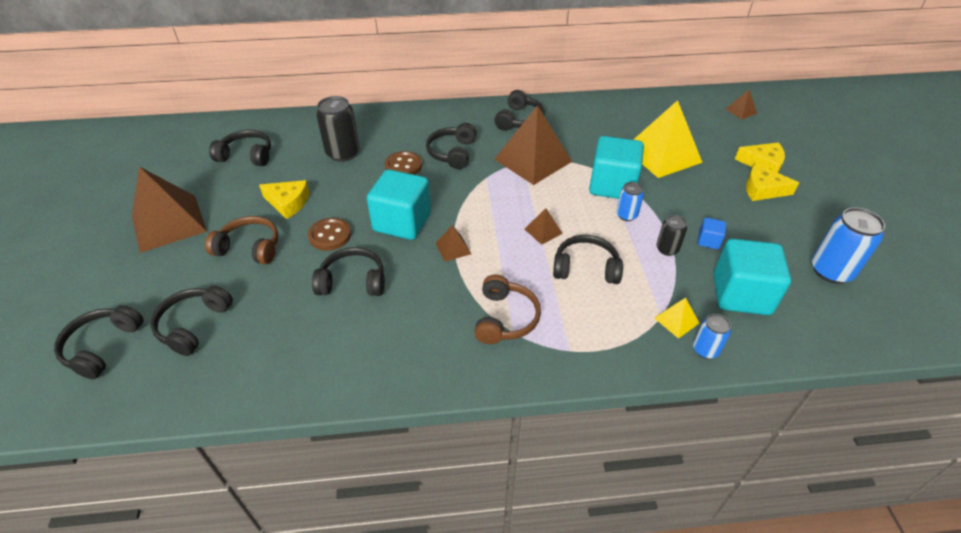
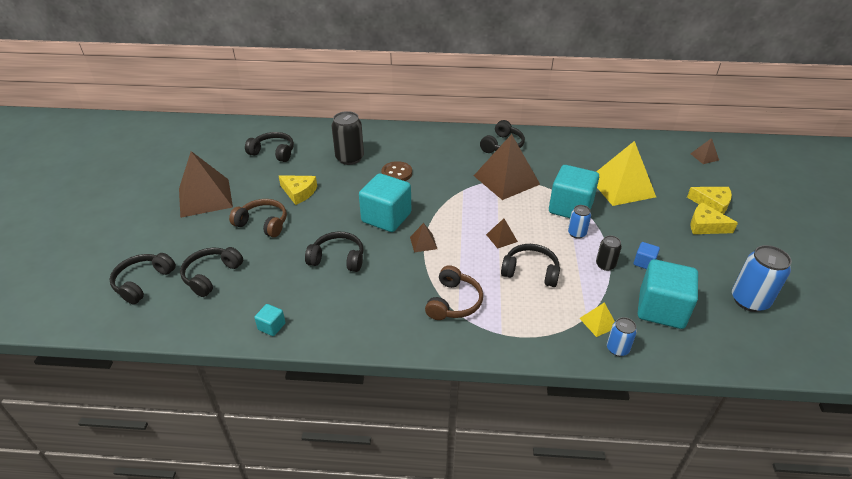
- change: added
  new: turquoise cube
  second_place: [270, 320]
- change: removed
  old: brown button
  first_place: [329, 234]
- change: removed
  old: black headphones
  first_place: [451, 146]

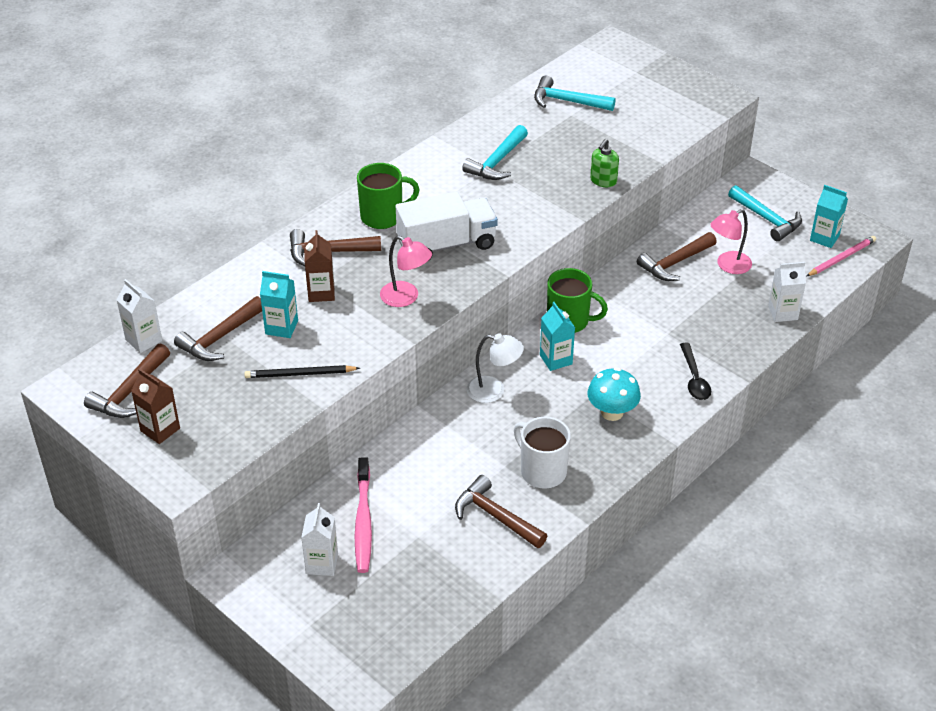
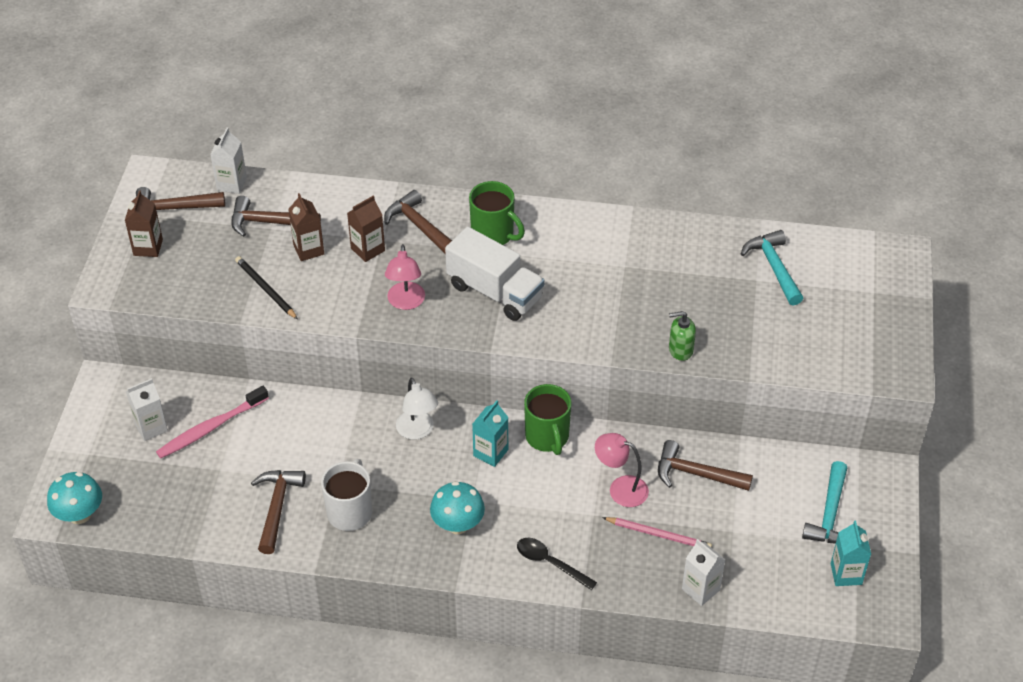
- change: added
  new: turquoise mushroom
  second_place: [74, 498]
- change: recoloured
  old: turquoise carton
  new: brown carton
  first_place: [279, 304]
  second_place: [306, 227]
- change: turned
  old: black spoon
  first_place: [695, 371]
  second_place: [557, 564]
  degrees: 75
- change: moved
  old: pink lamp
  first_place: [731, 241]
  second_place: [622, 470]
- change: moved
  old: pink pencil
  first_place: [841, 256]
  second_place: [657, 532]
- change: removed
  old: turquoise hammer
  first_place: [495, 152]

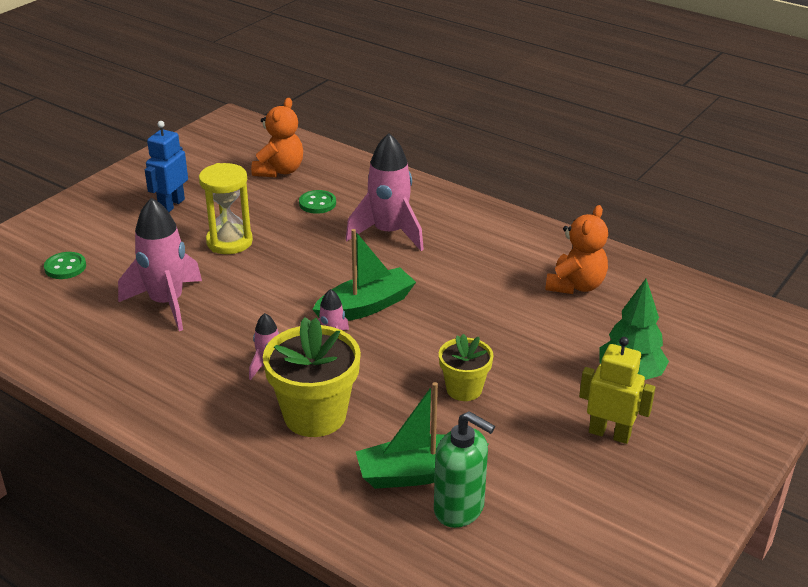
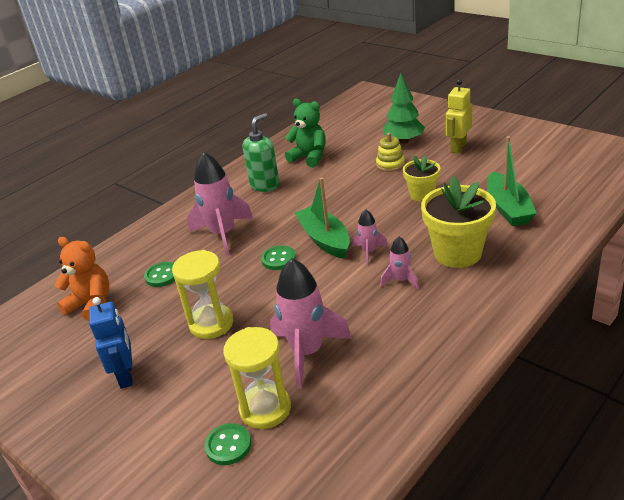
- change: turned
  old: blue robot
  first_place: [166, 166]
  second_place: [111, 343]
  degrees: -135
- change: added
  new: yellow hourglass
  second_place: [257, 378]
- change: moved
  old: green soap dispenser
  first_place: [464, 469]
  second_place: [261, 152]
- change: added
  new: green button
  second_place: [278, 257]
- change: recoloured
  old: orange teddy bear
  new: green teddy bear
  first_place: [576, 249]
  second_place: [305, 133]
- change: added
  new: yellow stacking toy
  second_place: [390, 152]

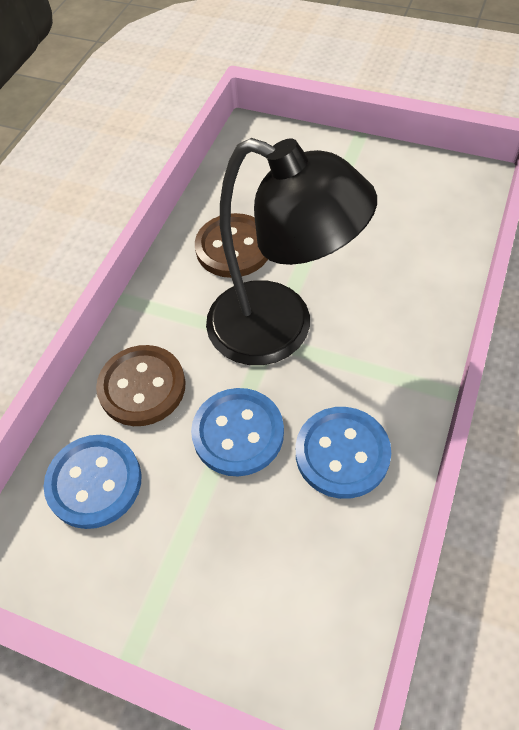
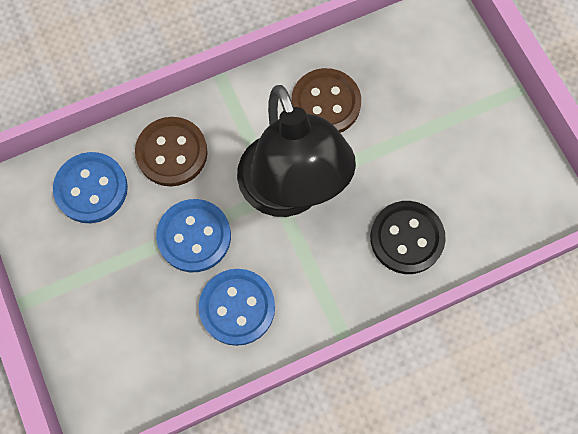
- change: added
  new: black button
  second_place: [408, 237]

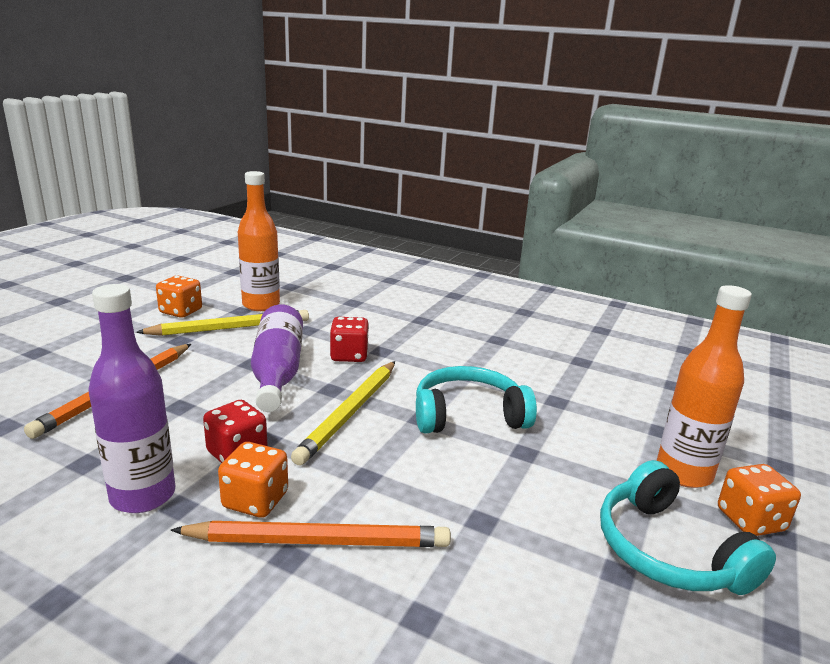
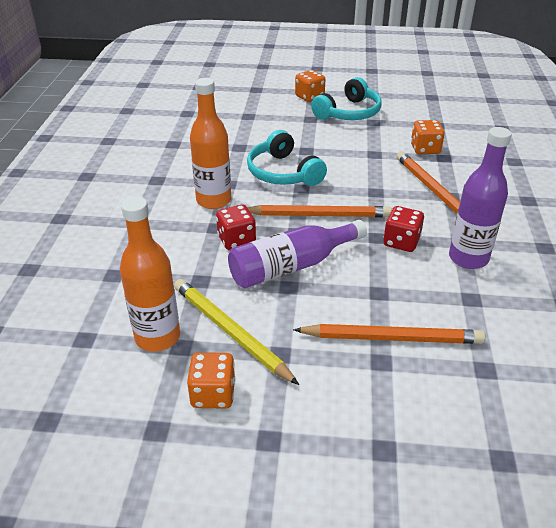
- change: moved
  old: orange bottle
  first_place: [704, 386]
  second_place: [210, 143]
- change: recoloured
  old: yellow pencil
  new: orange pencil
  first_place: [343, 413]
  second_place: [319, 211]
- change: moved
  old: orange dice
  first_place: [253, 480]
  second_place: [428, 137]

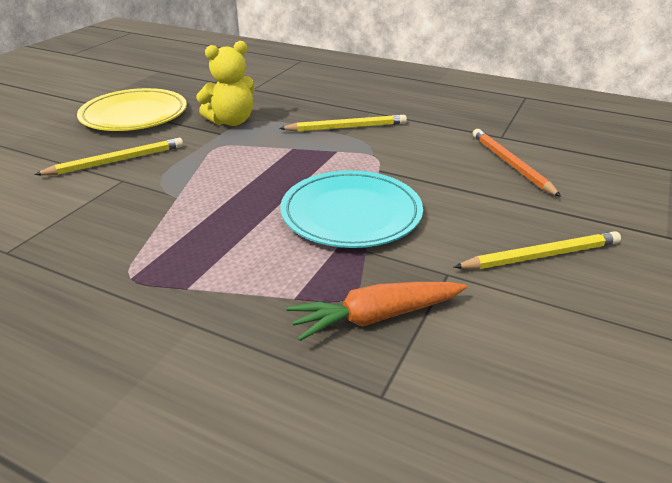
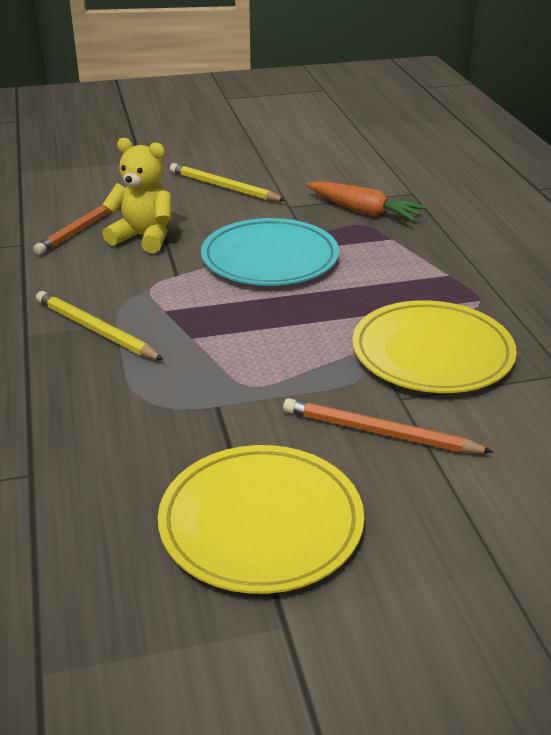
- change: moved
  old: yellow teddy bear
  first_place: [225, 83]
  second_place: [136, 195]
- change: recoloured
  old: yellow pencil
  new: orange pencil
  first_place: [108, 156]
  second_place: [388, 425]
- change: added
  new: yellow plate
  second_place: [434, 346]

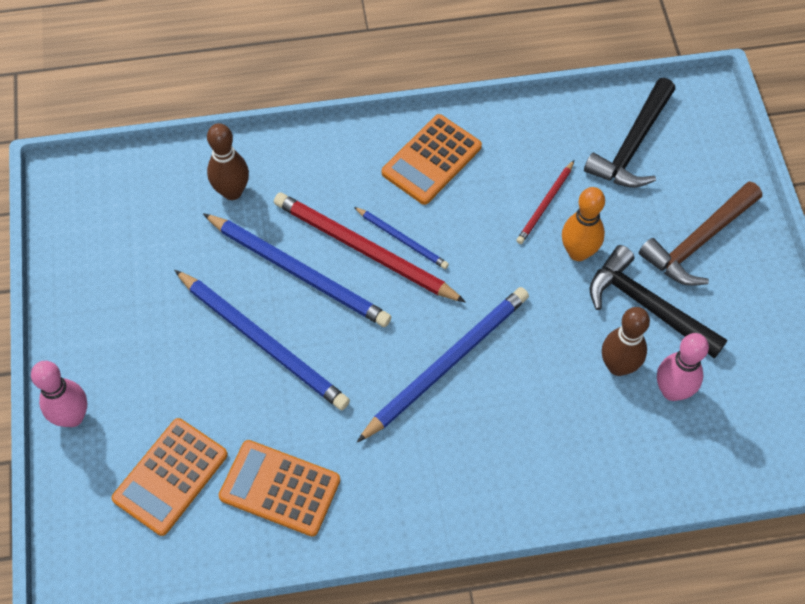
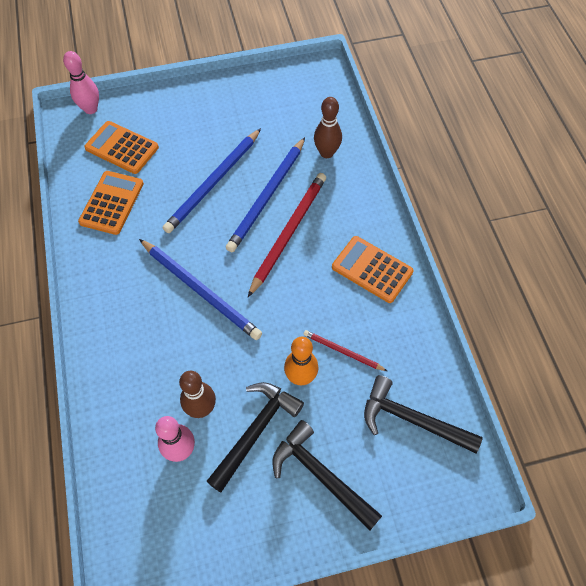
- change: moved
  old: pink bowling pin
  first_place: [59, 394]
  second_place: [81, 82]
- change: recoloured
  old: brown hammer
  new: black hammer
  first_place: [700, 233]
  second_place: [327, 475]
- change: removed
  old: blue pencil
  first_place: [401, 238]

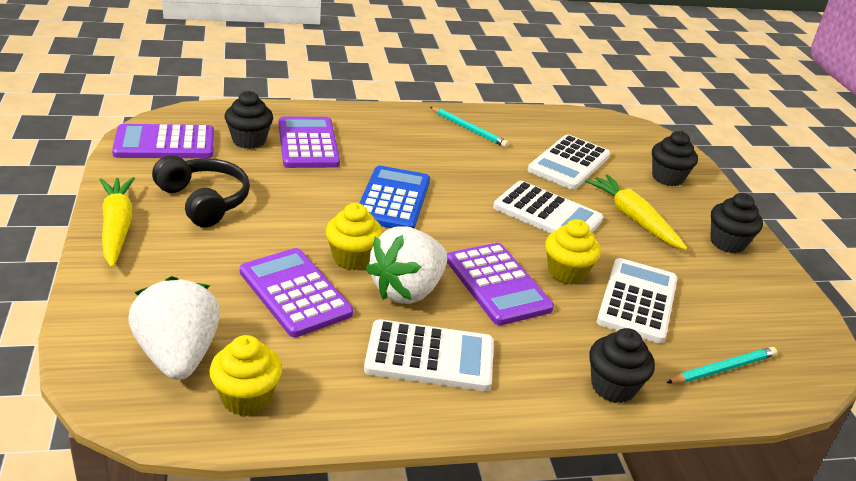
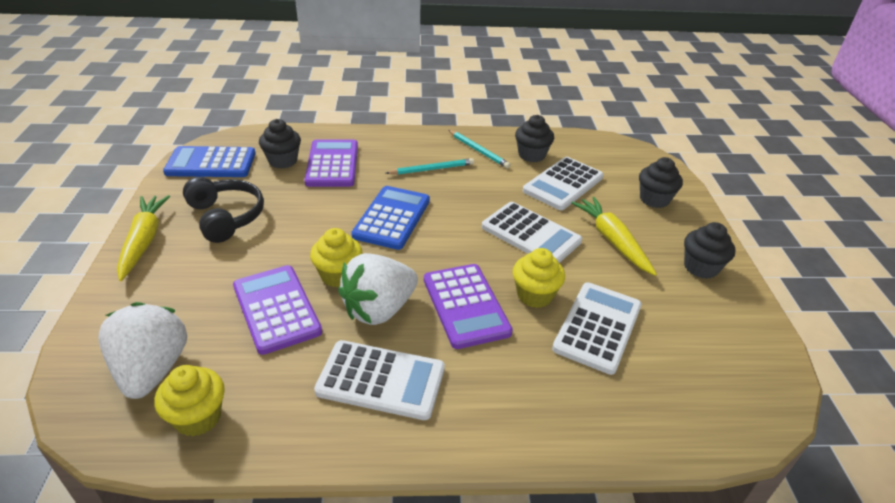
- change: recoloured
  old: purple calculator
  new: blue calculator
  first_place: [163, 141]
  second_place: [209, 161]
- change: moved
  old: turquoise pencil
  first_place: [721, 365]
  second_place: [430, 166]
- change: moved
  old: black cupcake
  first_place: [622, 365]
  second_place: [534, 138]

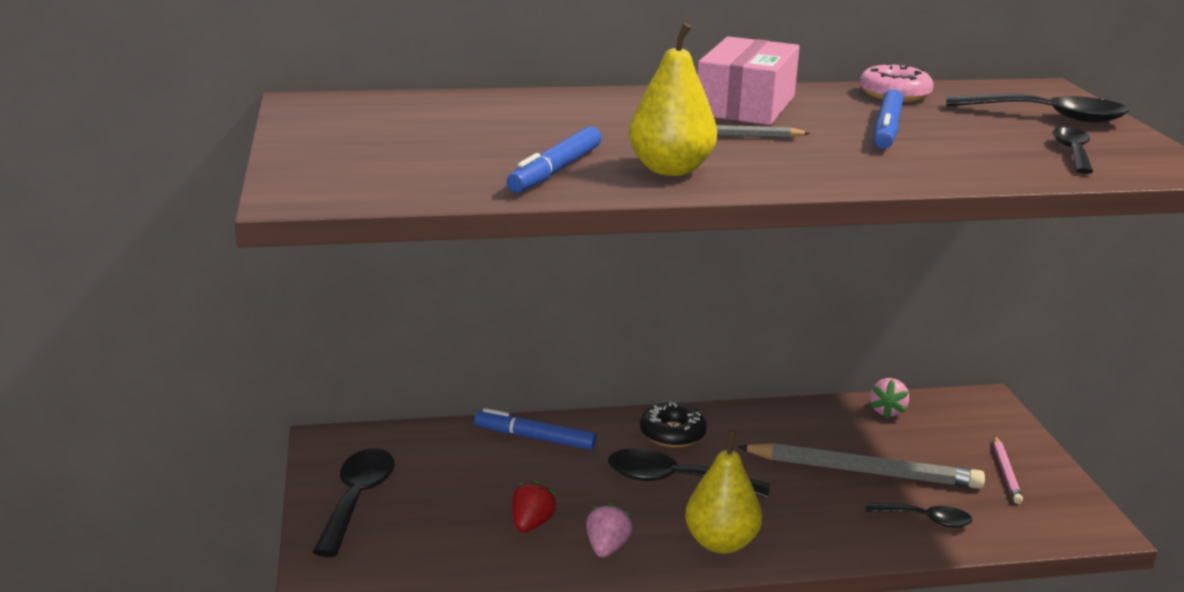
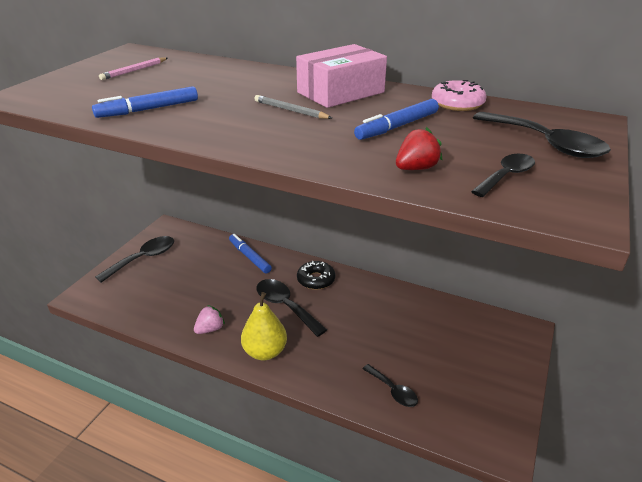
- change: moved
  old: pink pencil
  first_place: [1008, 469]
  second_place: [133, 69]
- change: moved
  old: red strawberry
  first_place: [534, 506]
  second_place: [419, 148]
- change: removed
  old: yellow pear
  first_place: [672, 99]
- change: removed
  old: grey pencil
  first_place: [861, 465]
- change: removed
  old: pink strawberry
  first_place: [889, 398]

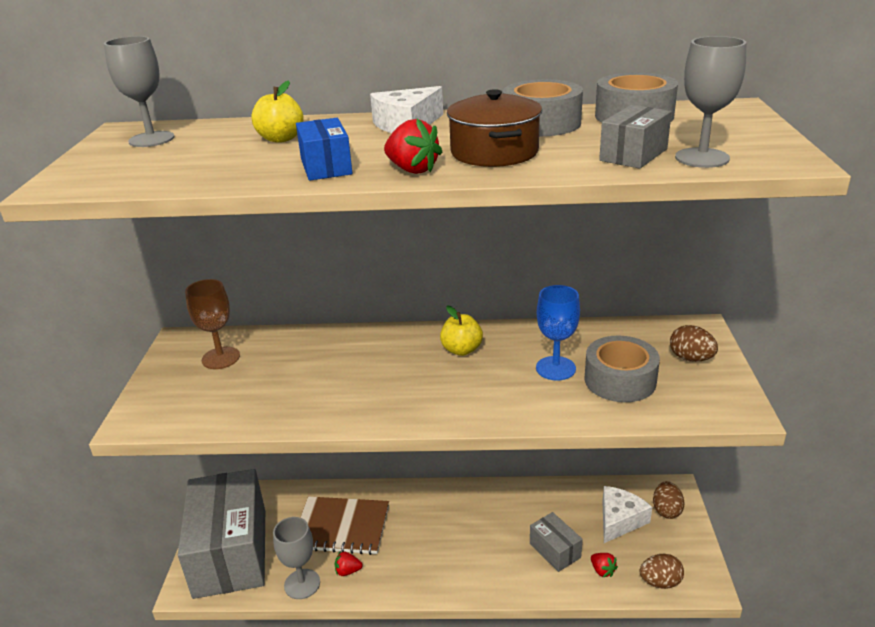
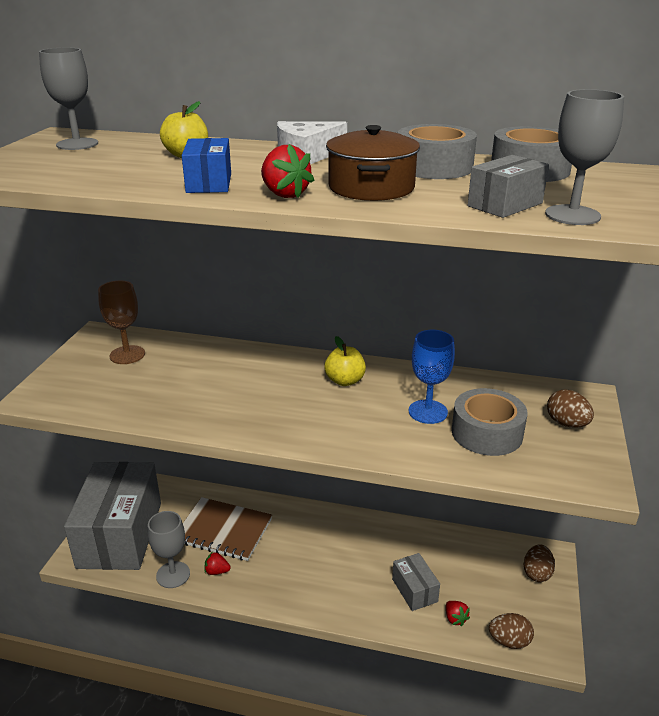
- change: removed
  old: white cheese
  first_place: [627, 514]

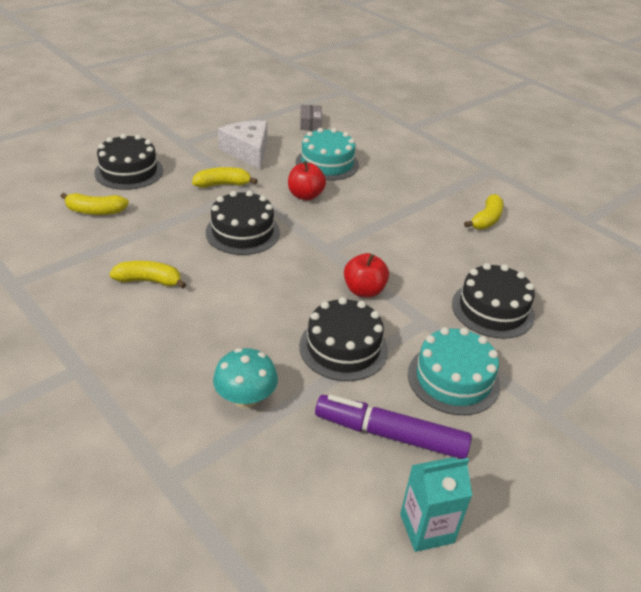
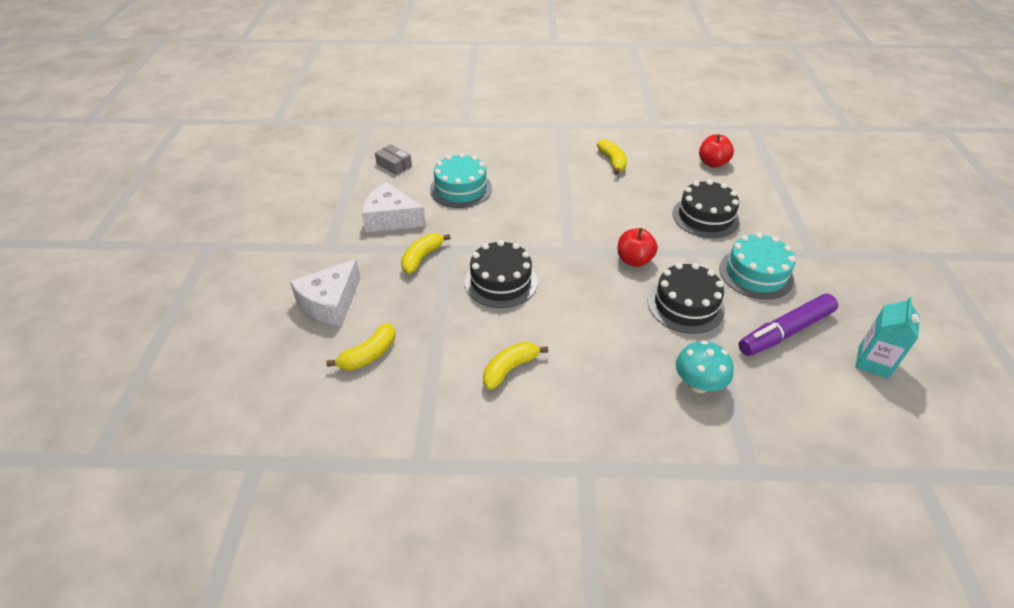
- change: replaced
  old: black cake
  new: white cheese
  first_place: [128, 162]
  second_place: [325, 292]
- change: moved
  old: red apple
  first_place: [307, 180]
  second_place: [716, 151]

